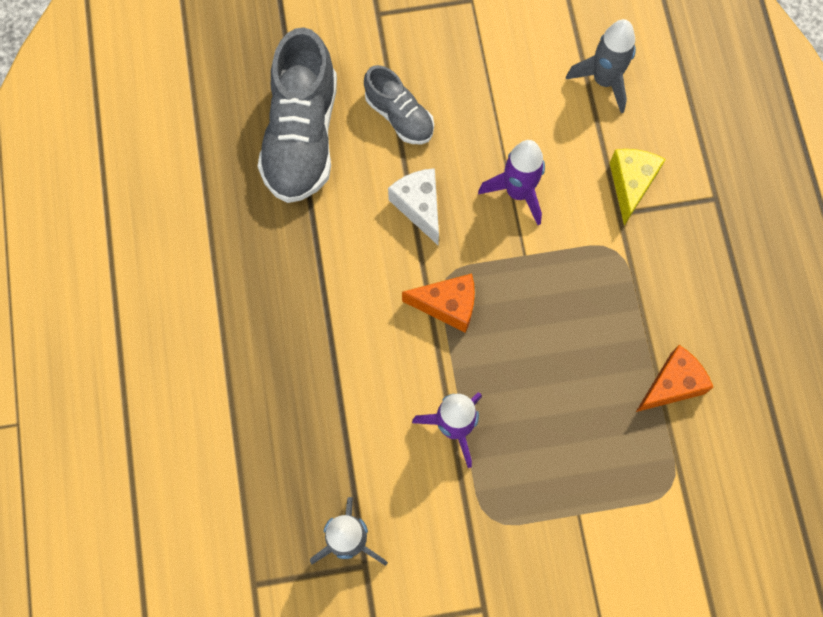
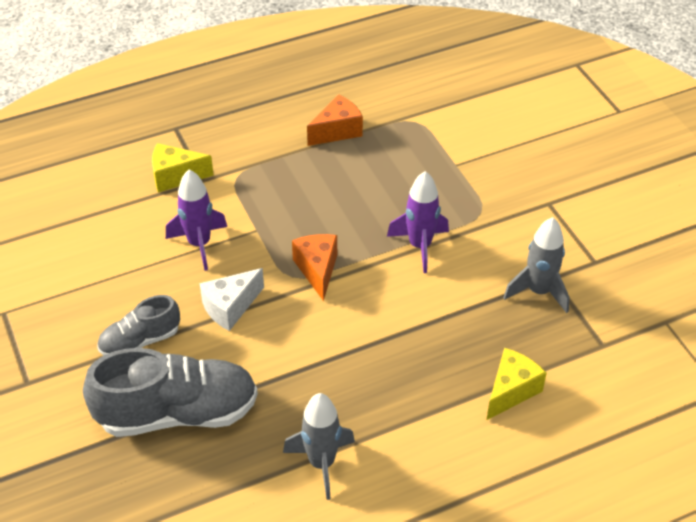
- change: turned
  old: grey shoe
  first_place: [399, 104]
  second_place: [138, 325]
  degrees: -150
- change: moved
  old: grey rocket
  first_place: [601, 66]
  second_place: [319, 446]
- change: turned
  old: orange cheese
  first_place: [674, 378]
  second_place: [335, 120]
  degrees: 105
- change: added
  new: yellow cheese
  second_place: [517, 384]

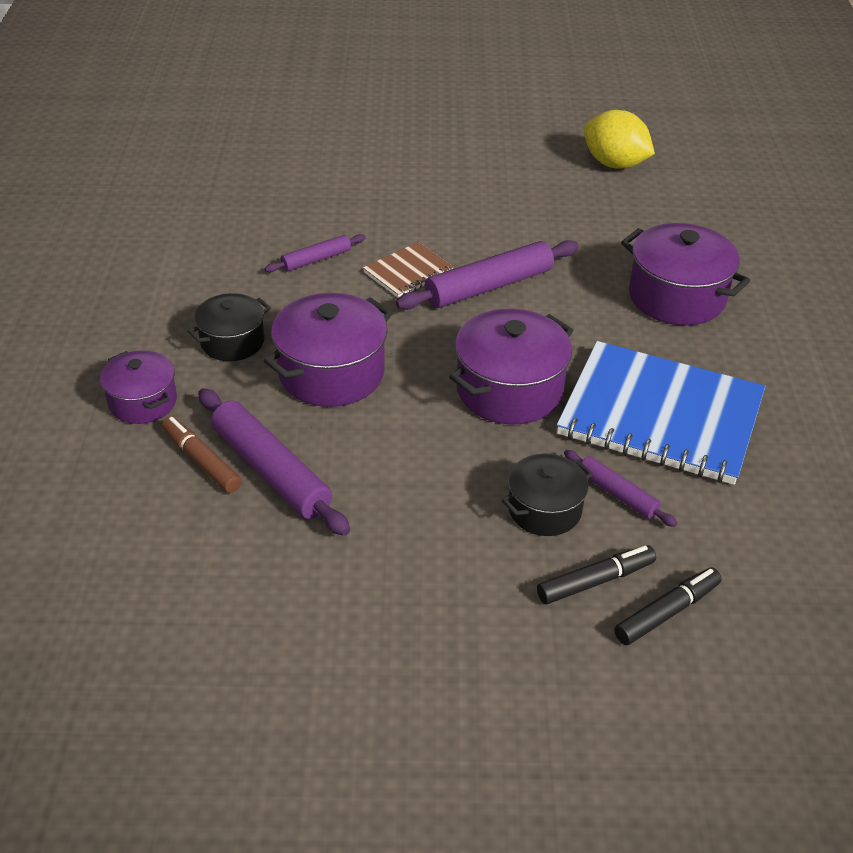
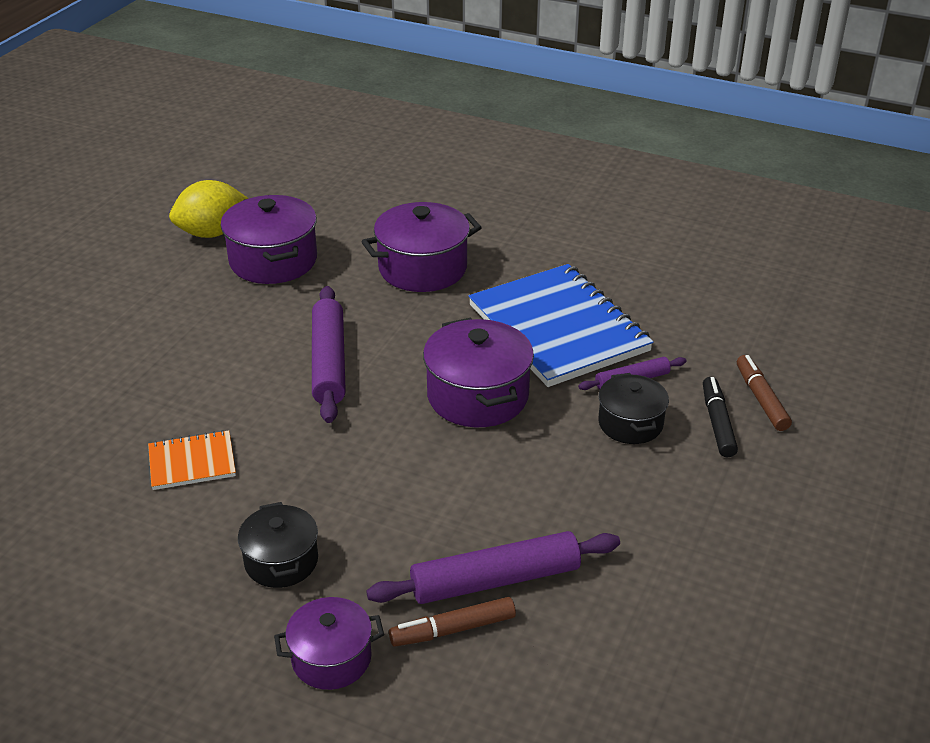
- change: replaced
  old: purple rolling pin
  new: orange notebook
  first_place: [315, 253]
  second_place: [192, 460]
- change: moved
  old: purple pot
  first_place: [328, 350]
  second_place: [269, 239]
- change: turned
  old: blue notebook
  first_place: [661, 413]
  second_place: [561, 325]
  degrees: -75
- change: recoloured
  old: black marker
  new: brown marker
  first_place: [668, 606]
  second_place: [764, 393]
- change: removed
  old: brown notebook
  first_place: [408, 270]

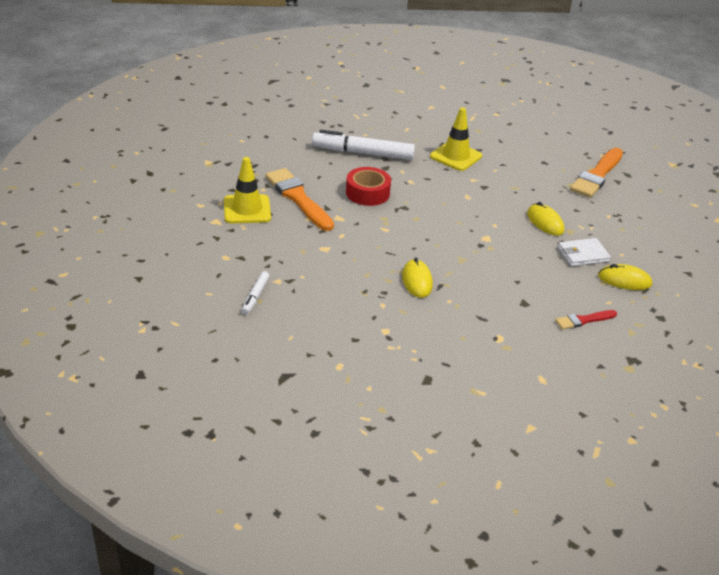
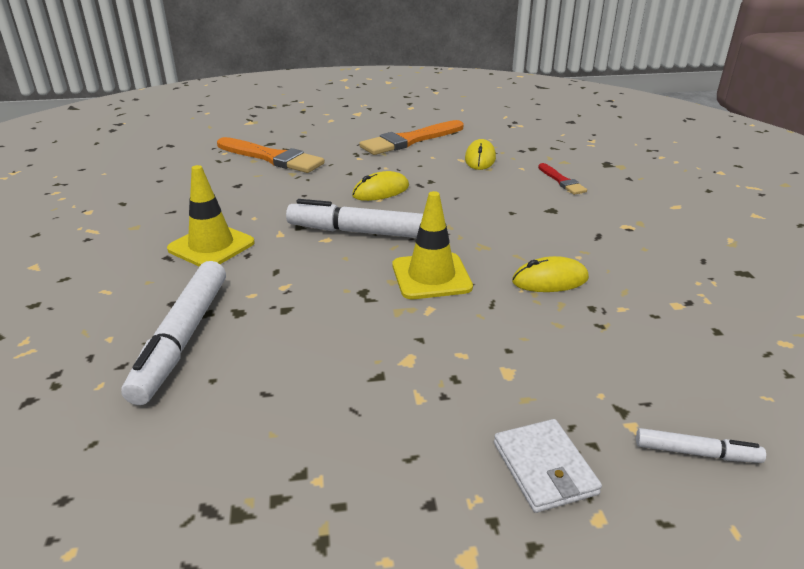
- change: added
  new: white marker
  second_place: [354, 218]
- change: moved
  old: orange brush
  first_place: [299, 199]
  second_place: [411, 137]
- change: moved
  old: yellow traffic cone
  first_place: [247, 190]
  second_place: [433, 245]
- change: moved
  old: white wallet
  first_place: [584, 252]
  second_place: [548, 466]
- change: removed
  old: red tape
  first_place: [368, 186]

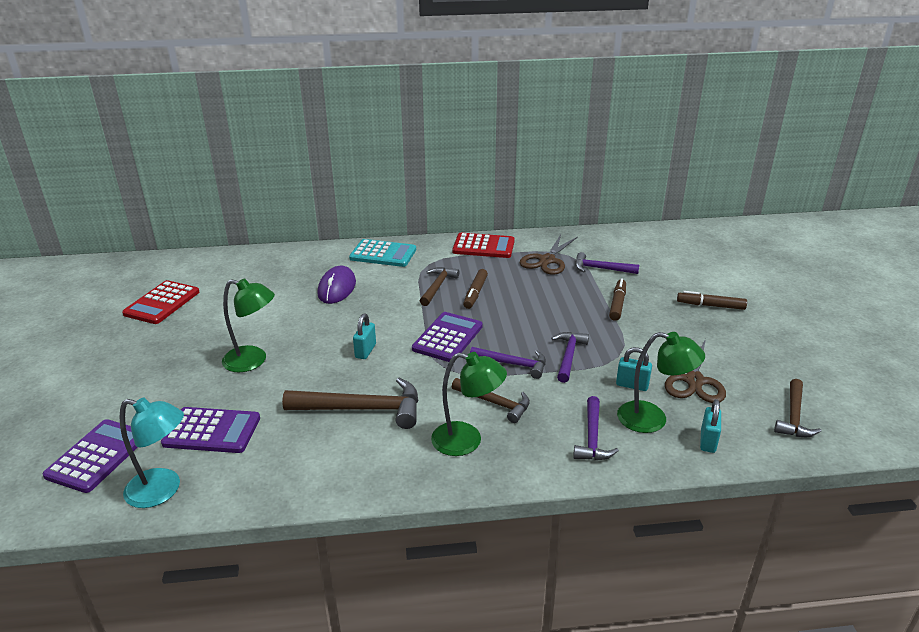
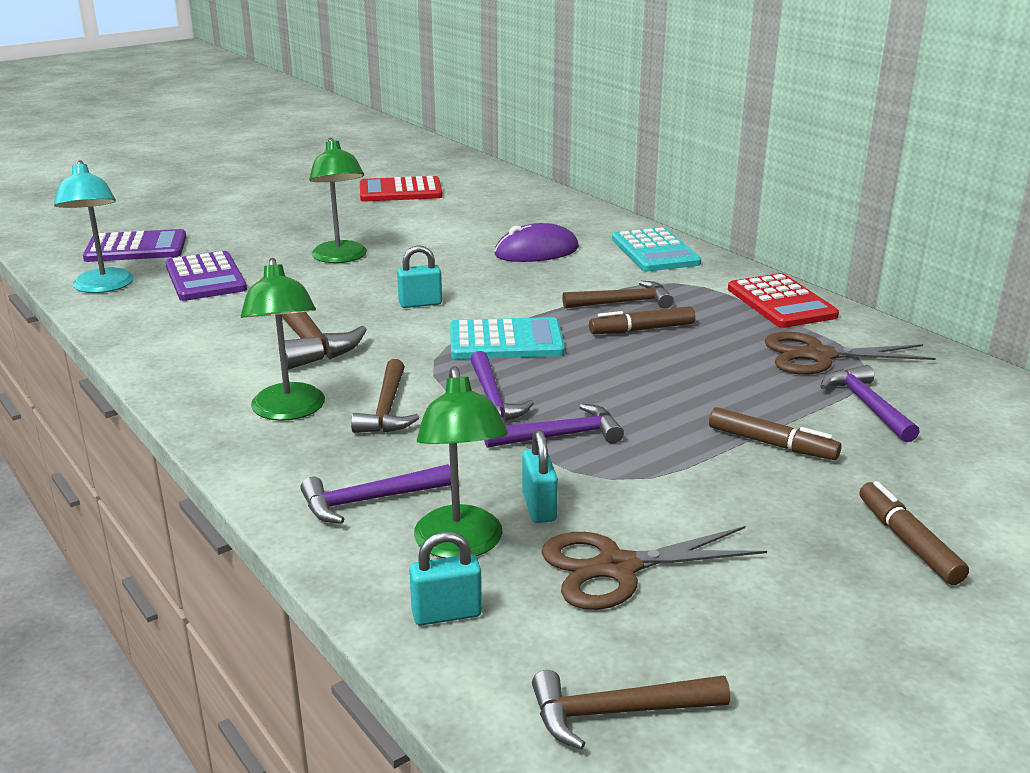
- change: recoloured
  old: purple calculator
  new: turquoise calculator
  first_place: [447, 337]
  second_place: [507, 338]
- change: turned
  old: brown marker
  first_place: [617, 300]
  second_place: [775, 433]
  degrees: 45

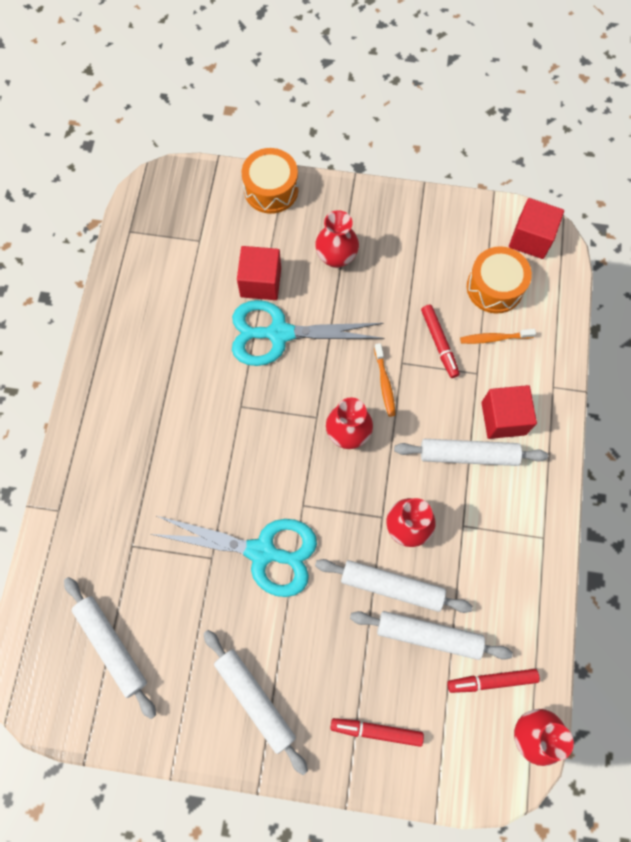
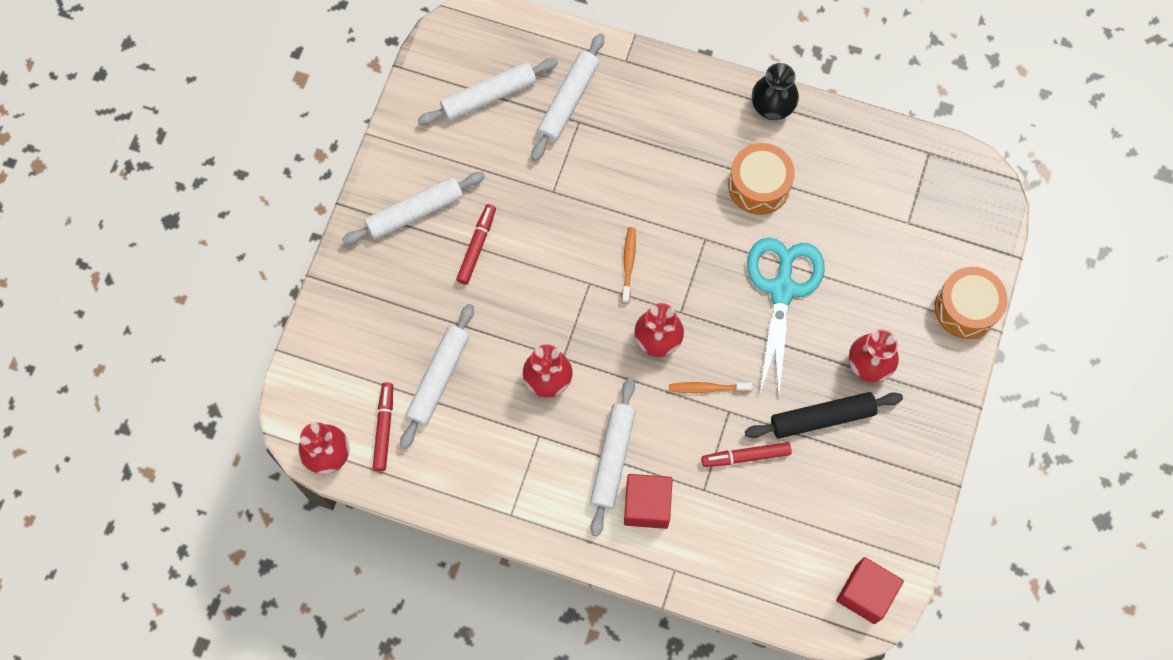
- change: moved
  old: red marker
  first_place: [377, 732]
  second_place: [476, 244]
- change: moved
  old: white rolling pin
  first_place: [394, 586]
  second_place: [567, 97]
- change: moved
  old: orange toothbrush
  first_place: [498, 336]
  second_place: [629, 265]
- change: moved
  old: orange drum
  first_place: [499, 280]
  second_place: [761, 179]
- change: added
  new: black rolling pin
  second_place: [824, 415]
- change: added
  new: black vase
  second_place: [775, 91]
- change: removed
  old: turquoise scissors
  first_place: [234, 556]
- change: removed
  old: red cube
  first_place: [259, 273]

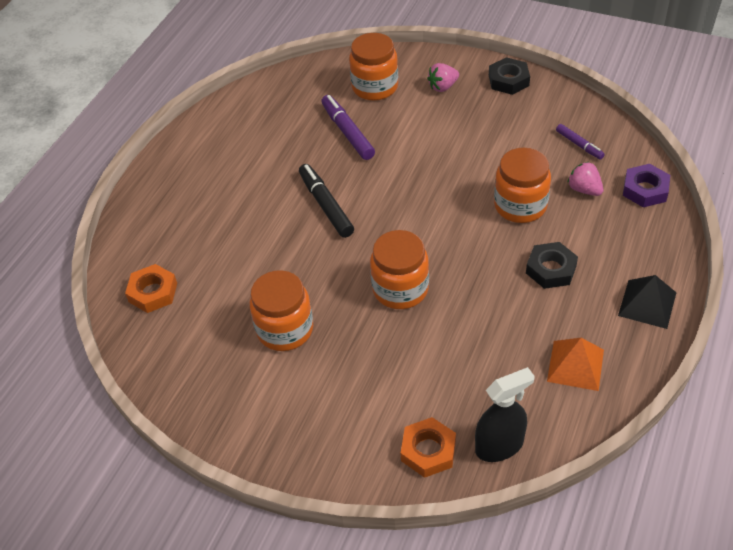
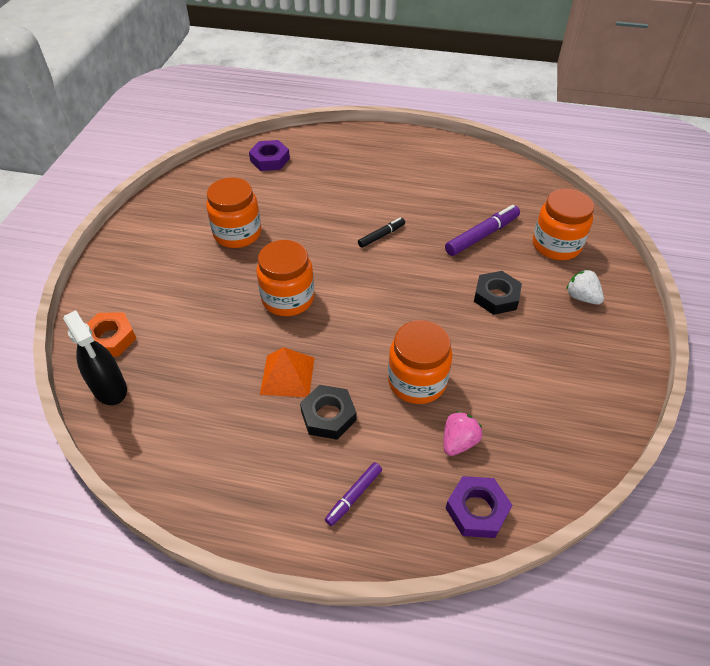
- change: recoloured
  old: orange nut
  new: purple nut
  first_place: [151, 288]
  second_place: [269, 155]
- change: moved
  old: orange pyramid
  first_place: [575, 364]
  second_place: [287, 372]
- change: moved
  old: purple marker
  first_place: [580, 141]
  second_place: [353, 494]
- change: resized
  old: black marker
  first_place: [326, 201]
  second_place: [381, 233]
  factor: 0.59
- change: moved
  old: black nut
  first_place: [509, 76]
  second_place: [498, 293]
- change: recoloured
  old: pink strawberry
  new: white strawberry
  first_place: [443, 77]
  second_place: [585, 286]
- change: removed
  old: black pyramid
  first_place: [647, 302]

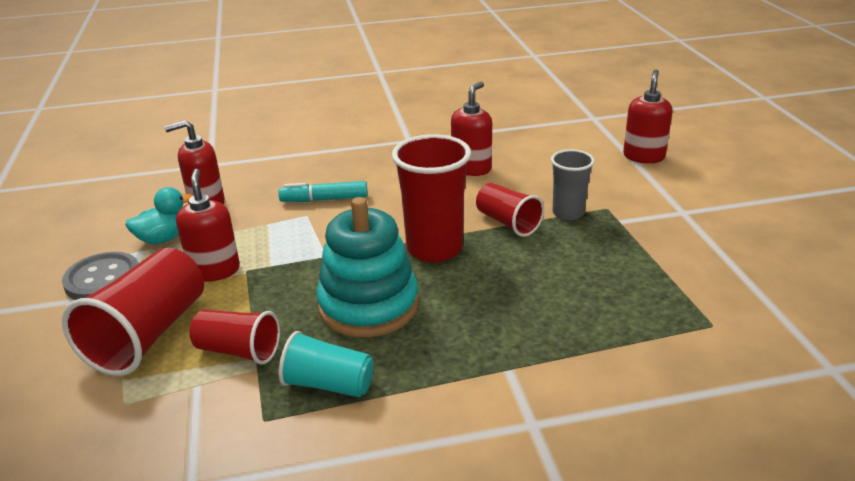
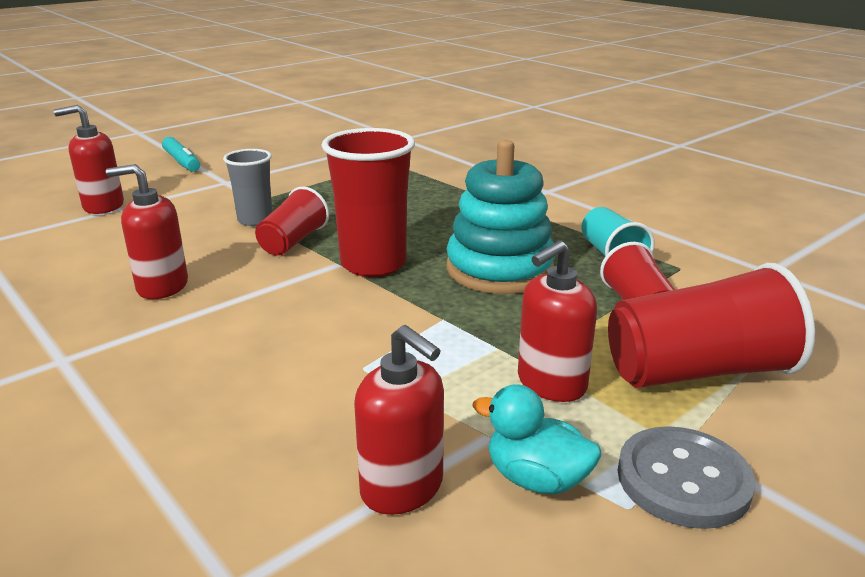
- change: moved
  old: turquoise marker
  first_place: [323, 191]
  second_place: [181, 154]

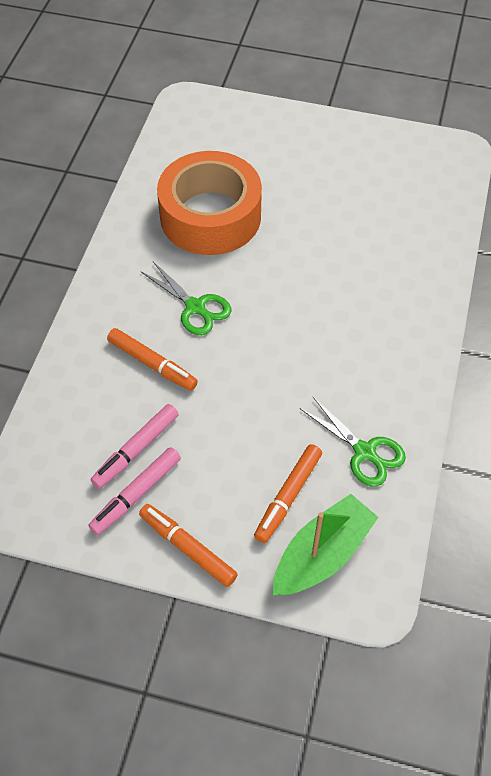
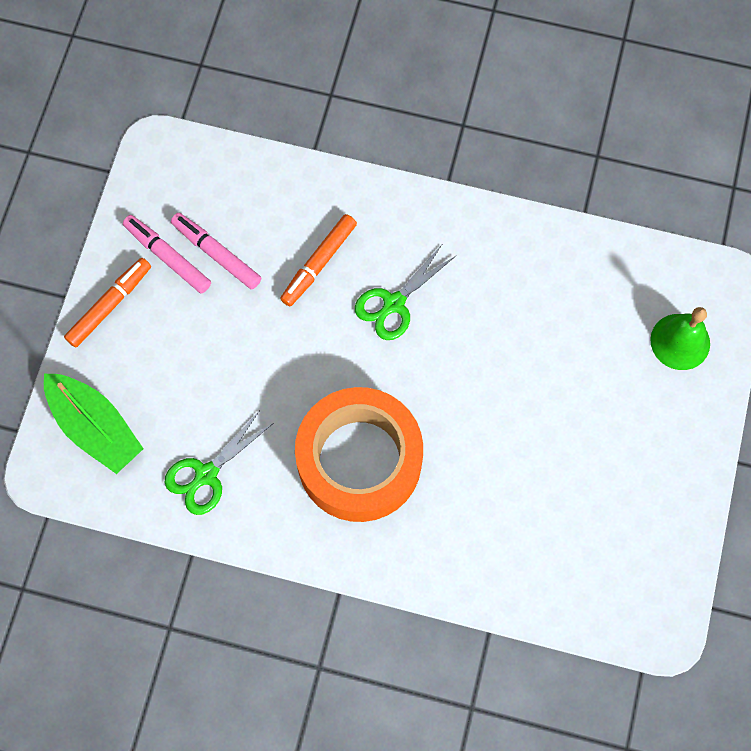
- change: moved
  old: orange tape
  first_place: [209, 203]
  second_place: [359, 454]
- change: added
  new: green bell
  second_place: [680, 338]
- change: removed
  old: orange marker
  first_place: [288, 493]

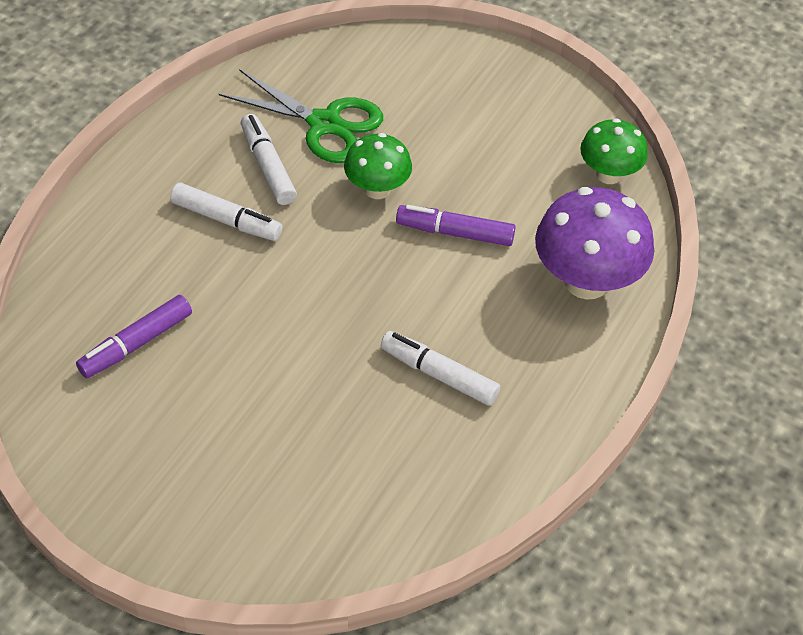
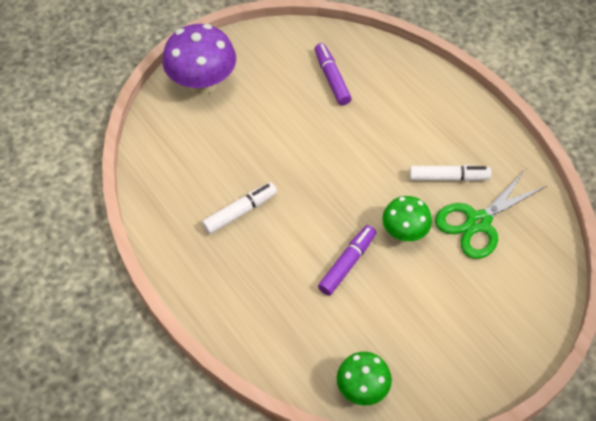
- change: moved
  old: purple mushroom
  first_place: [594, 243]
  second_place: [199, 59]
- change: removed
  old: white marker
  first_place: [227, 211]

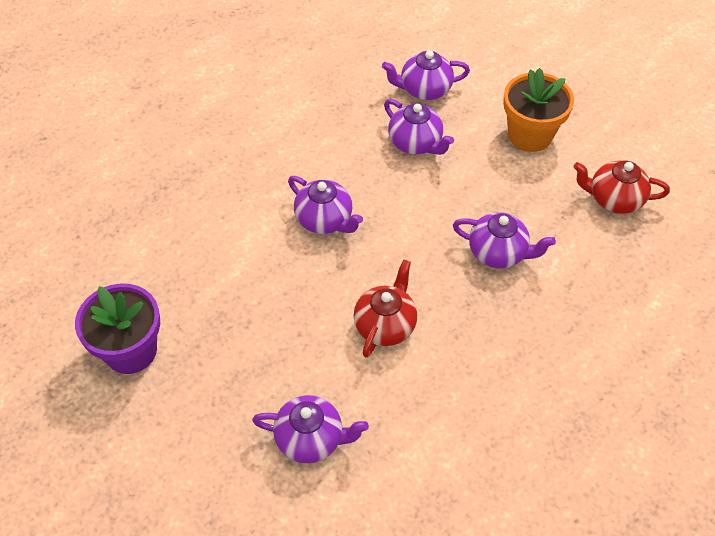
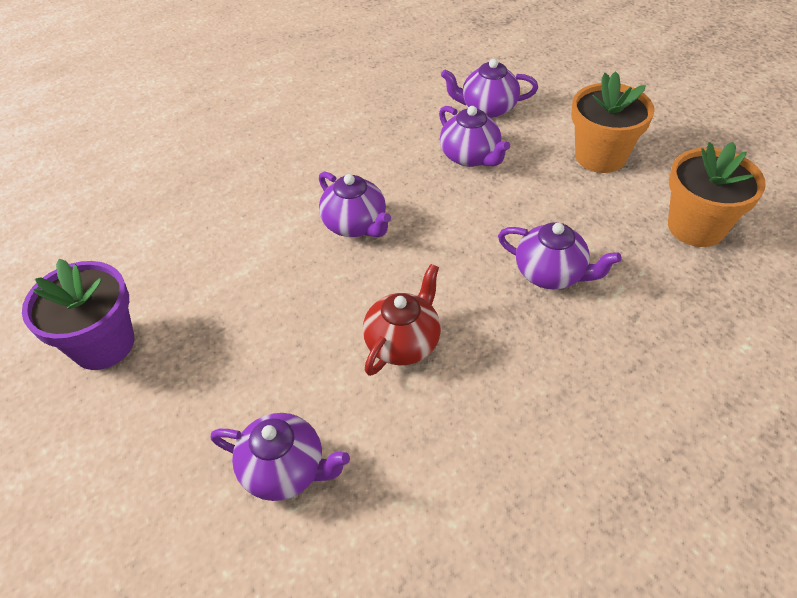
- change: replaced
  old: red teapot
  new: orange flower pot
  first_place: [621, 187]
  second_place: [717, 194]

